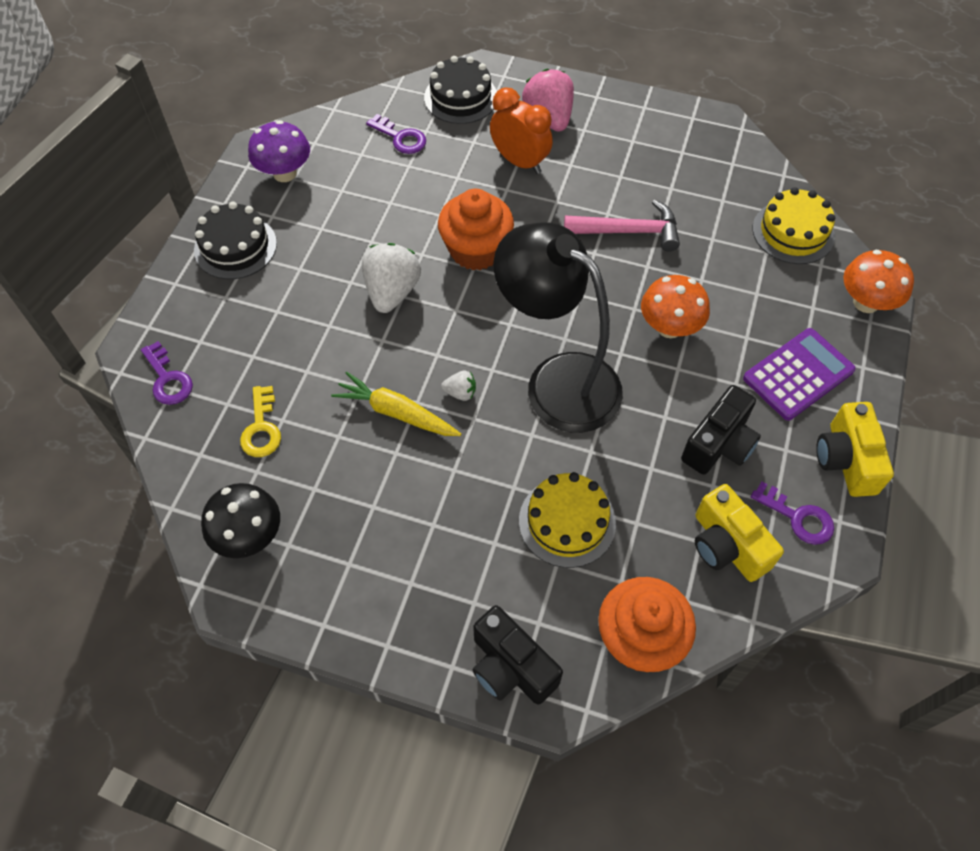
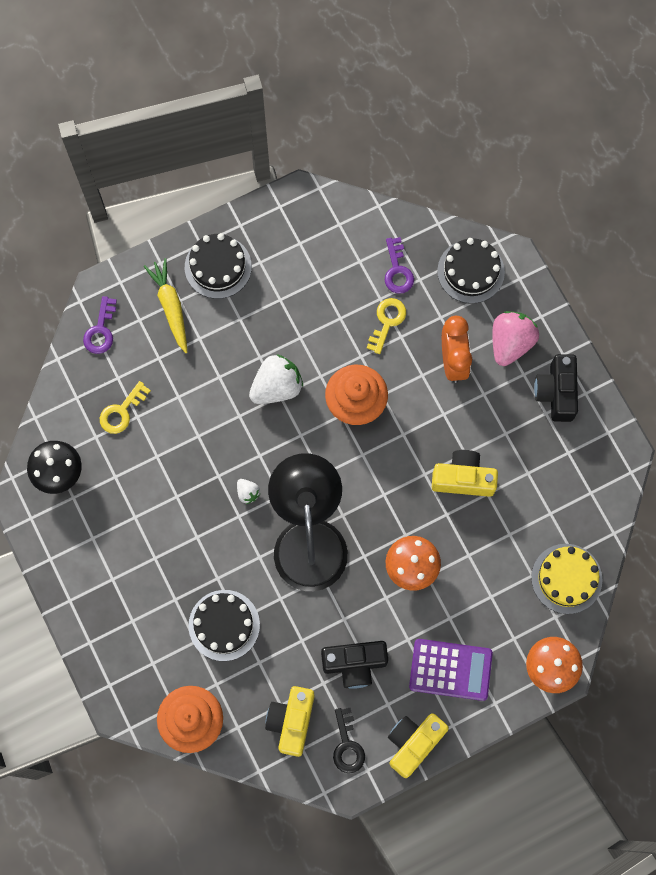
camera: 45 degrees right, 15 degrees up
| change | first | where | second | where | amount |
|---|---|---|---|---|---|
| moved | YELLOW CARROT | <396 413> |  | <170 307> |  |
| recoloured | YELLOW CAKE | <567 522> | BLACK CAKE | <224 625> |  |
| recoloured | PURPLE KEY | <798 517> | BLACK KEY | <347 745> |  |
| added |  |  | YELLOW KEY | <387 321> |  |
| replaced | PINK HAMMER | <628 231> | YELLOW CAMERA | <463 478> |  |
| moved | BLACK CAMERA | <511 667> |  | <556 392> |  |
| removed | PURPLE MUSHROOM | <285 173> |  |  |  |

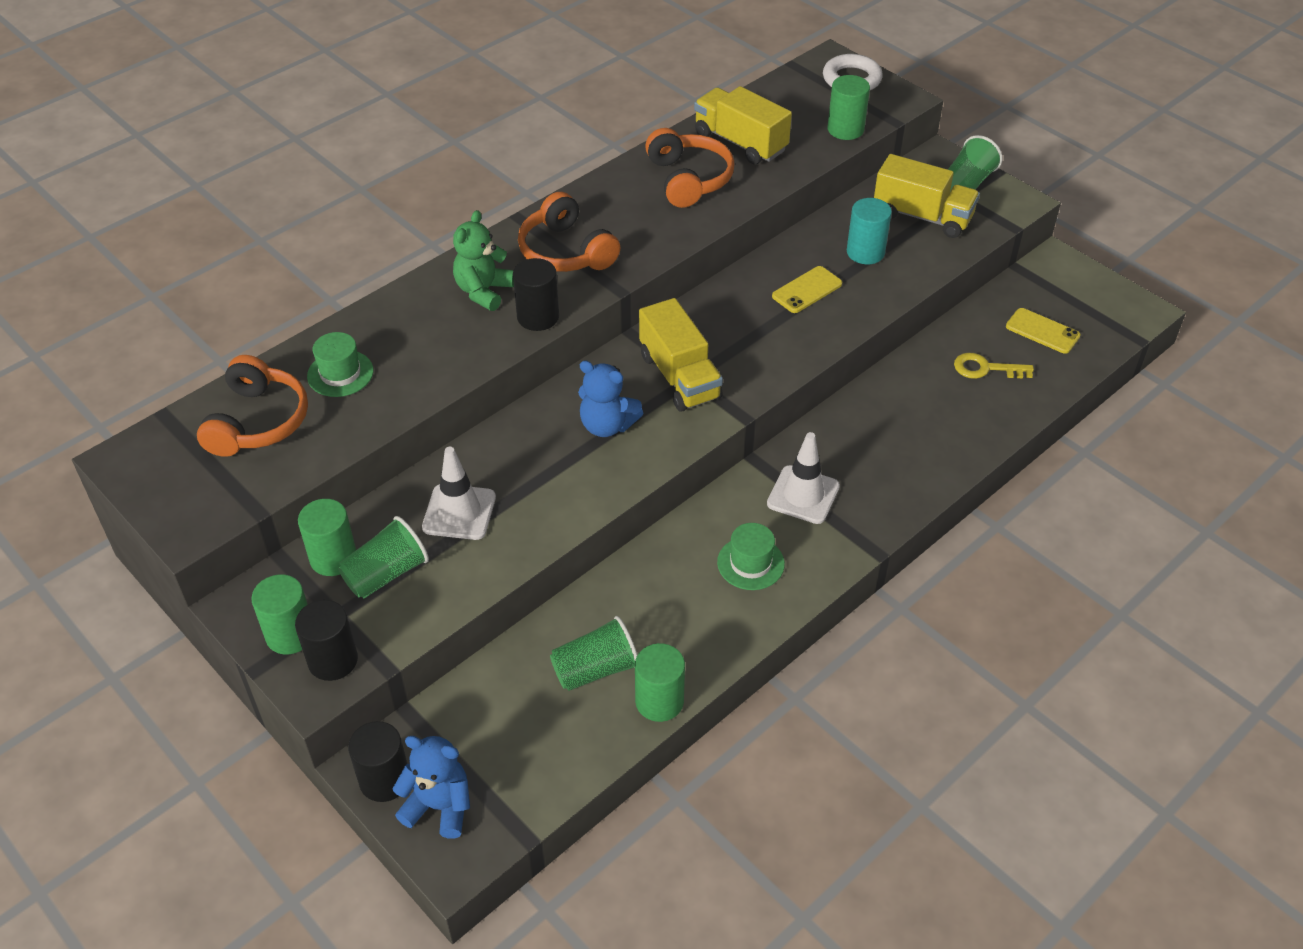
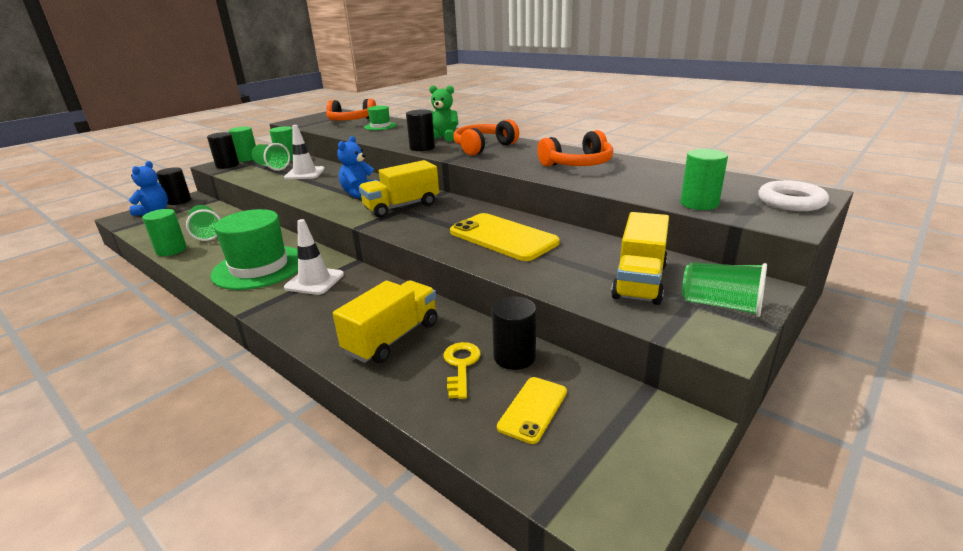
camera: 85 degrees right, 20 degrees down
| change | first | where | second | where | amount |
|---|---|---|---|---|---|
| resized | GREEN HAT | <750 563> |  | <259 267> | x1.96 |
| moved | YELLOW TRUCK | <740 142> |  | <392 338> |  |
| resized | YELLOW PHONE | <807 290> |  | <503 237> | x1.83 |
| added |  |  | BLACK CYLINDER | <514 357> |  |
| removed | TURQUOISE CYLINDER | <865 252> |  |  |  |

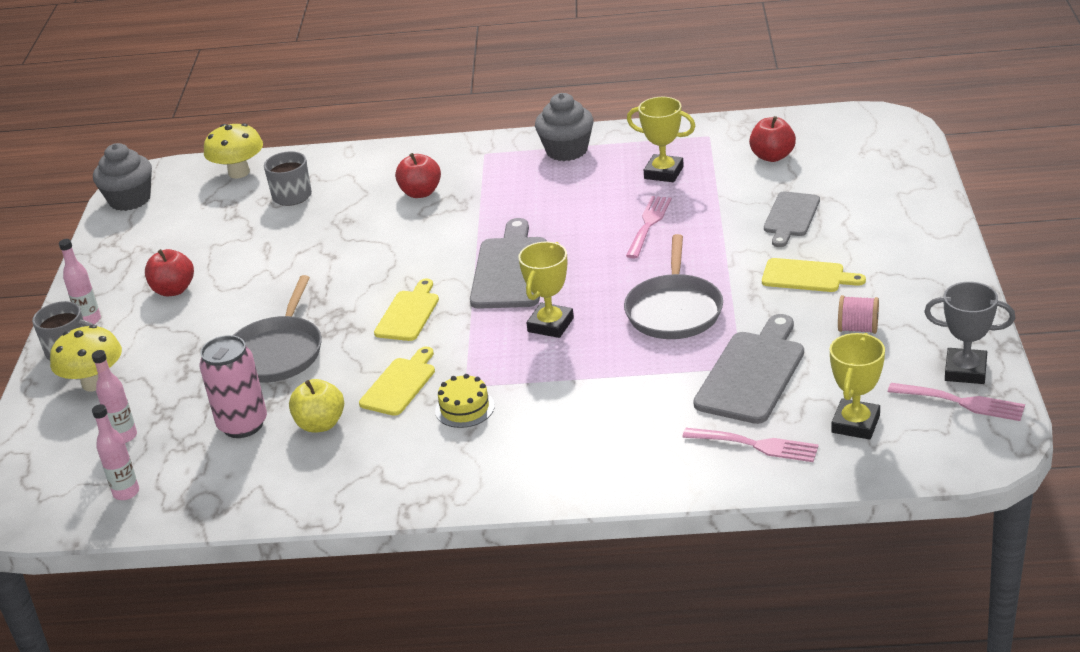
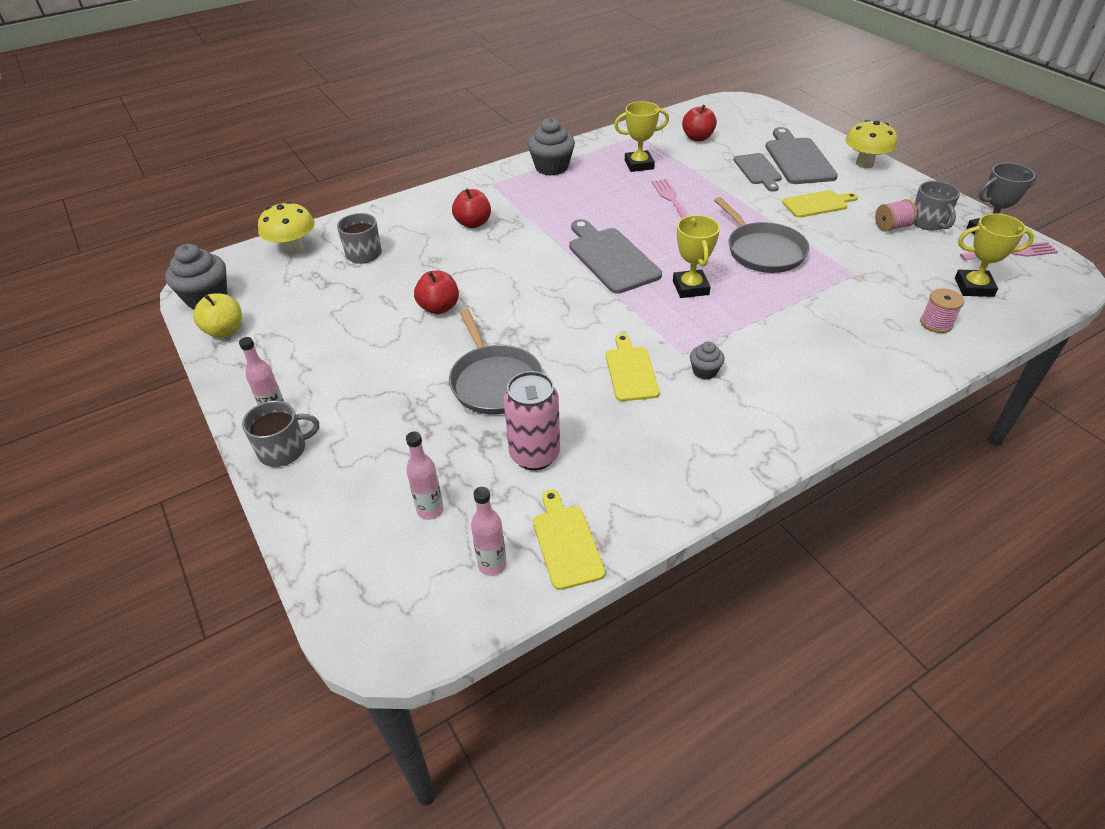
camera: 35 degrees left, 10 degrees up
| change | first | where | second | where | amount |
|---|---|---|---|---|---|
| moved | YELLOW APPLE | <320 424> |  | <225 331> |  |
| moved | RED APPLE | <174 290> |  | <439 307> |  |
| moved | YELLOW CUTTING BOARD | <408 313> |  | <566 542> |  |
| replaced | YELLOW CAKE | <464 408> | GREY CUPCAKE | <704 371> |  |
| moved | GREY CUTTING BOARD | <752 373> |  | <798 159> |  |
| moved | YELLOW MUSHROOM | <94 383> |  | <864 164> |  |
| added |  |  | GREY MUG | <928 222> |  |
| replaced | PINK FORK | <756 445> | PINK SPOOL | <936 323> |  |
| turned | YELLOW TROPHY | <855 424> |  | <974 287> | 75 degrees counterclockwise |

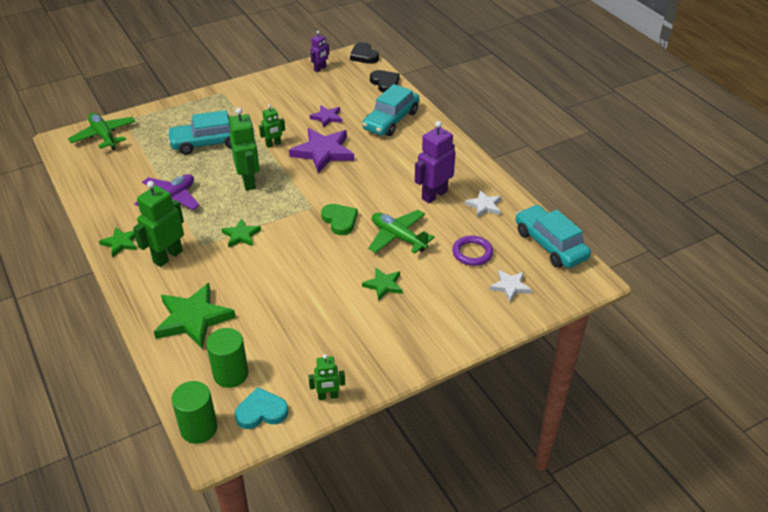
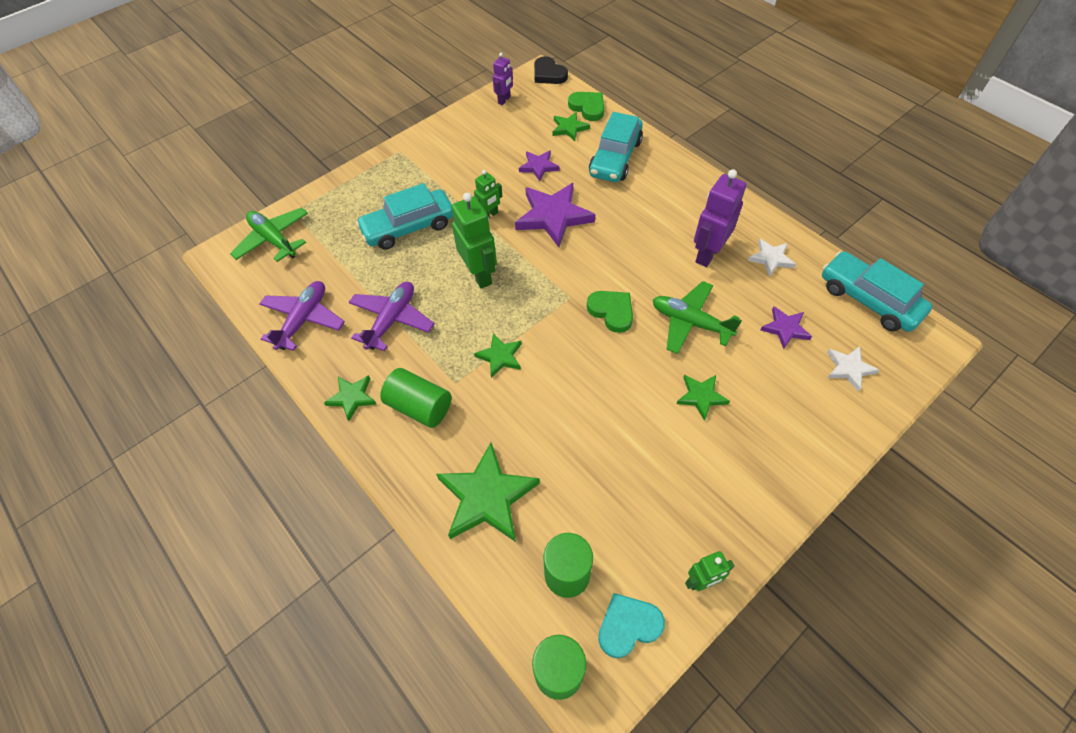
camera: 10 degrees left, 15 degrees up
| change | first | where | second | where | amount |
|---|---|---|---|---|---|
| added |  |  | PURPLE PLANE | <304 320> |  |
| replaced | GREEN ROBOT | <167 256> | GREEN CYLINDER | <419 407> |  |
| added |  |  | GREEN STAR | <569 128> |  |
| recoloured | BLACK HEART | <385 83> | GREEN HEART | <588 108> |  |
| replaced | PURPLE RING | <472 253> | PURPLE STAR | <785 328> |  |

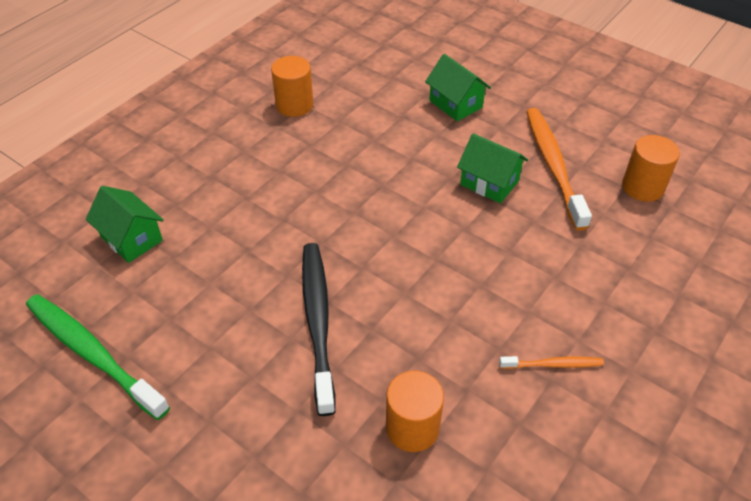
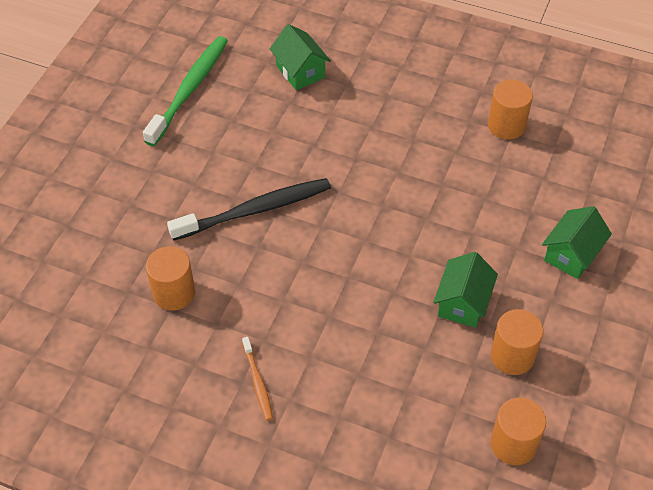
camera: 75 degrees right, 5 degrees up
| change | first | where | second | where | amount |
|---|---|---|---|---|---|
| turned | GREEN HOUSE | <132 238> |  | <300 71> | 60 degrees counterclockwise |
| replaced | ORANGE TOOTHBRUSH | <553 165> | ORANGE CYLINDER | <512 356> |  |

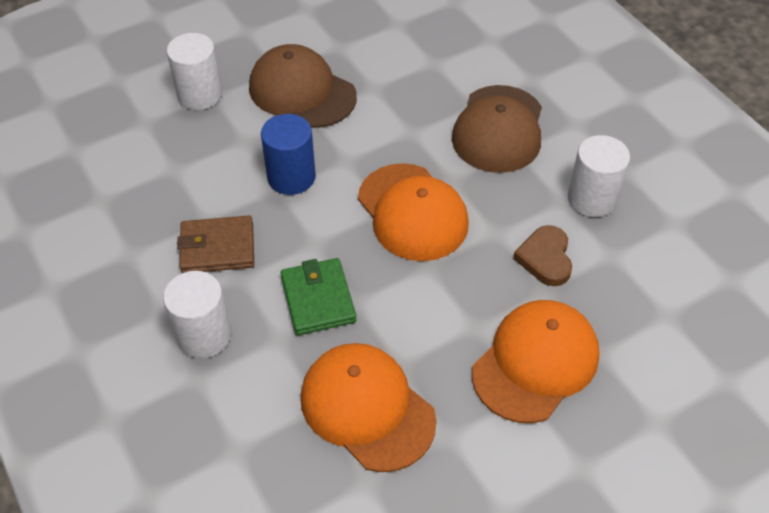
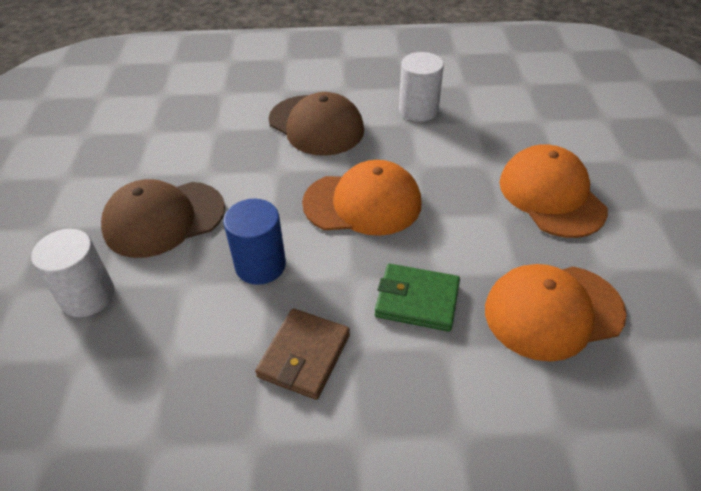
camera: 60 degrees left, 5 degrees down
| change | first | where | second | where | amount |
|---|---|---|---|---|---|
| removed | WHITE CYLINDER | <204 335> |  |  |  |
| removed | BROWN HEART | <545 258> |  |  |  |

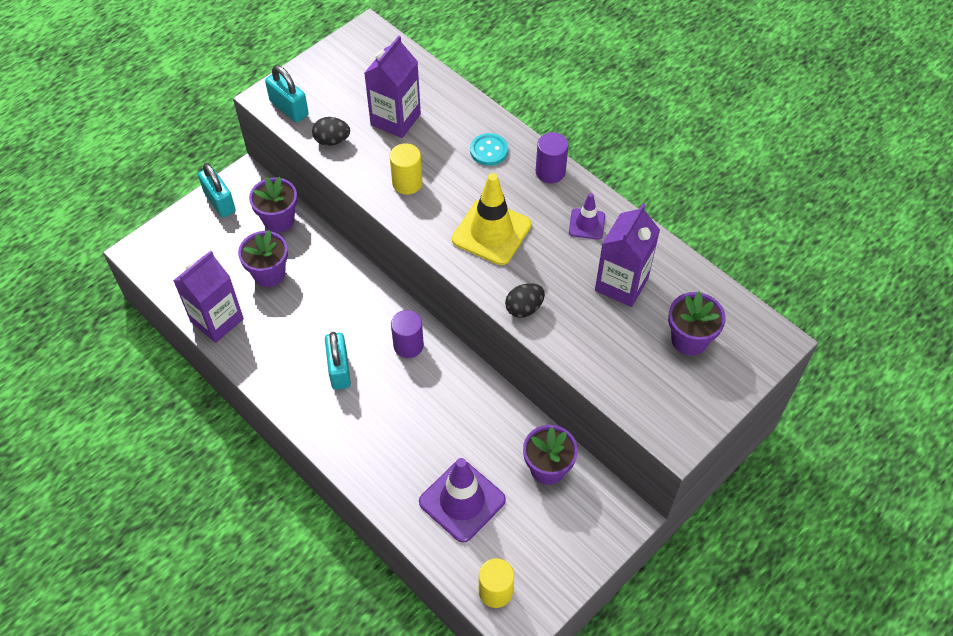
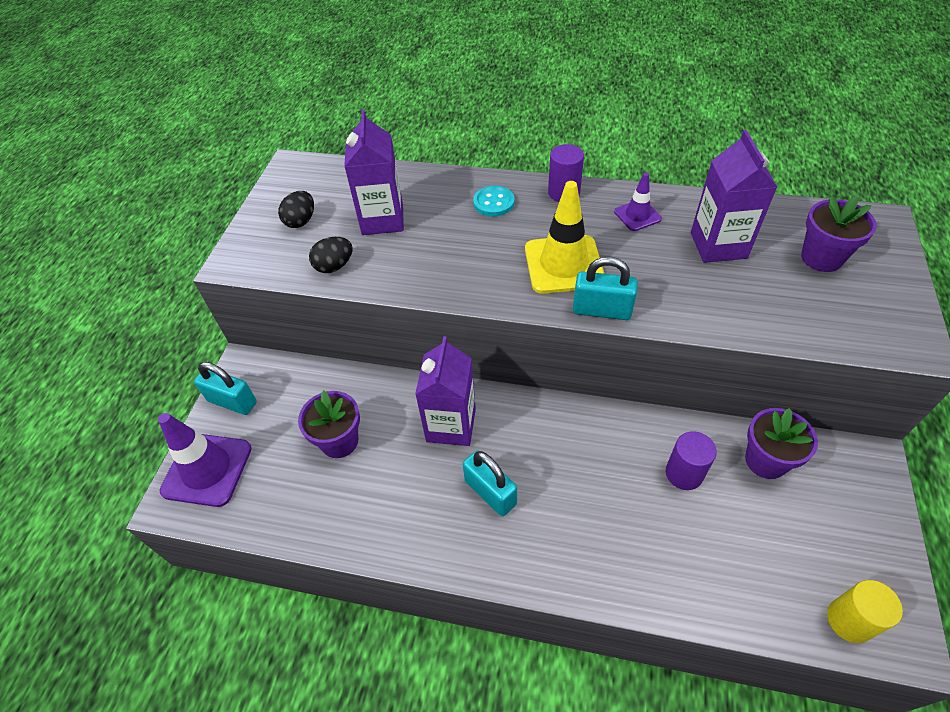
camera: 30 degrees left, 5 degrees down
| change | first | where | second | where | amount |
|---|---|---|---|---|---|
| moved | PURPLE TRAFFIC CONE | <462 501> |  | <207 469> |  |
| moved | BLACK EGG | <524 308> |  | <301 221> |  |
| moved | PURPLE CARTON | <217 320> |  | <451 425> |  |
| moved | TURQUOISE PADLOCK | <289 108> |  | <602 310> |  |
| moved | PURPLE CYLINDER | <408 345> |  | <684 473> |  |
| removed | PURPLE FLOWER POT | <279 220> |  |  |  |
| removed | YELLOW CYLINDER | <407 183> |  |  |  |

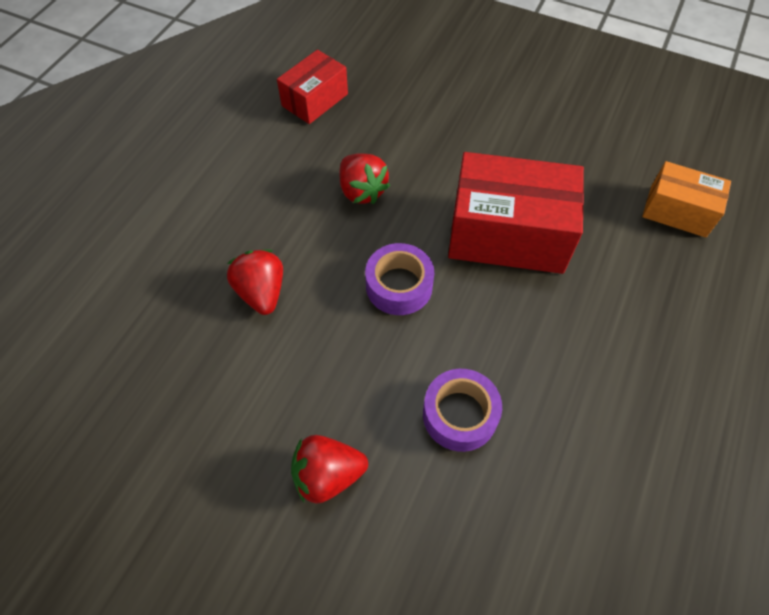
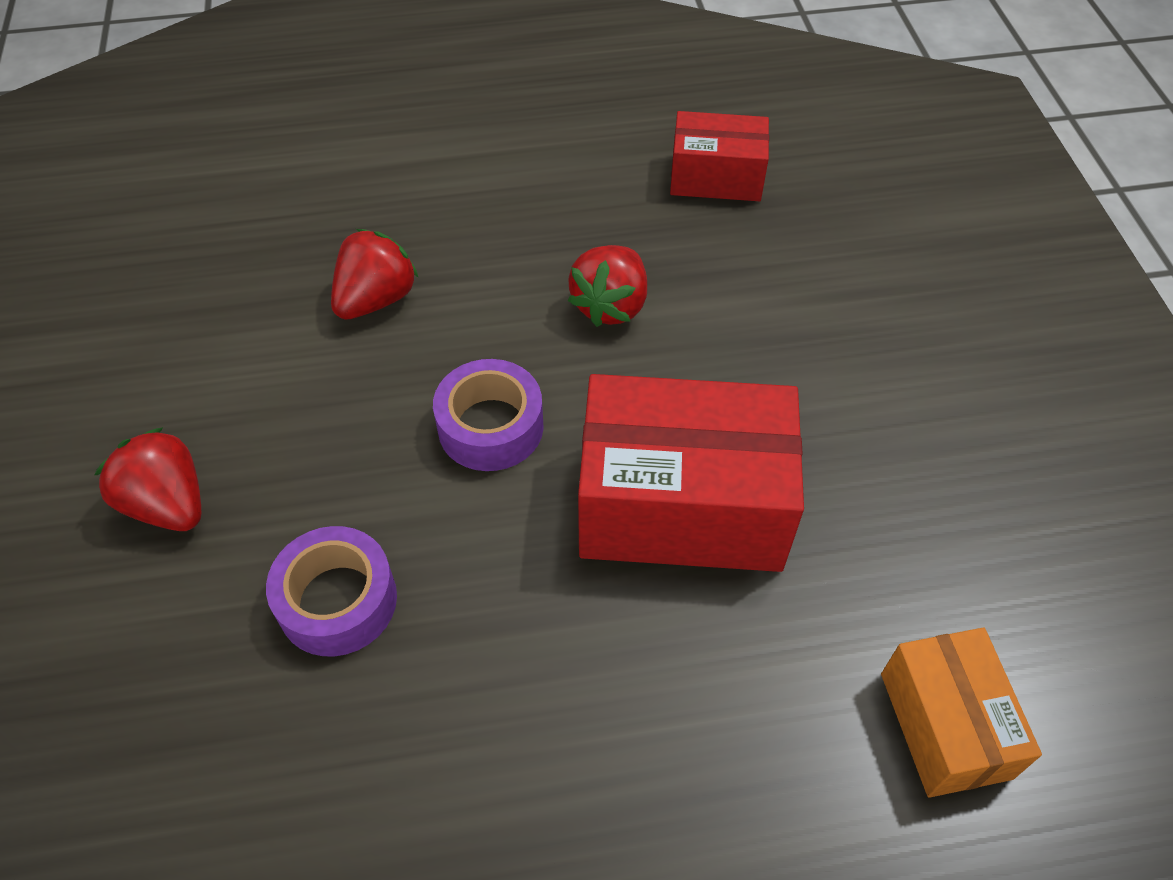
camera: 55 degrees right, 5 degrees down
| change | first | where | second | where | amount |
|---|---|---|---|---|---|
| turned | RED BOX | <508 234> |  | <682 505> | 60 degrees counterclockwise |

